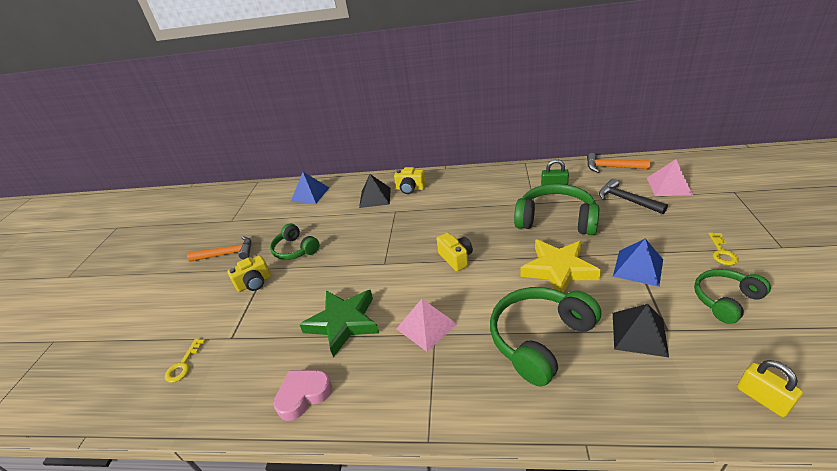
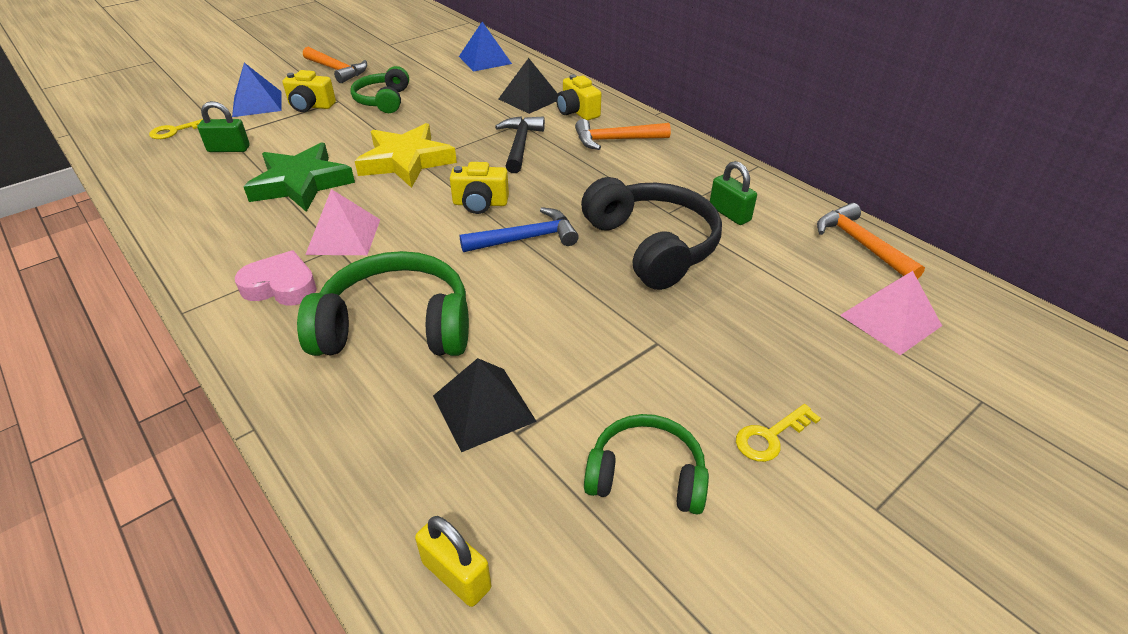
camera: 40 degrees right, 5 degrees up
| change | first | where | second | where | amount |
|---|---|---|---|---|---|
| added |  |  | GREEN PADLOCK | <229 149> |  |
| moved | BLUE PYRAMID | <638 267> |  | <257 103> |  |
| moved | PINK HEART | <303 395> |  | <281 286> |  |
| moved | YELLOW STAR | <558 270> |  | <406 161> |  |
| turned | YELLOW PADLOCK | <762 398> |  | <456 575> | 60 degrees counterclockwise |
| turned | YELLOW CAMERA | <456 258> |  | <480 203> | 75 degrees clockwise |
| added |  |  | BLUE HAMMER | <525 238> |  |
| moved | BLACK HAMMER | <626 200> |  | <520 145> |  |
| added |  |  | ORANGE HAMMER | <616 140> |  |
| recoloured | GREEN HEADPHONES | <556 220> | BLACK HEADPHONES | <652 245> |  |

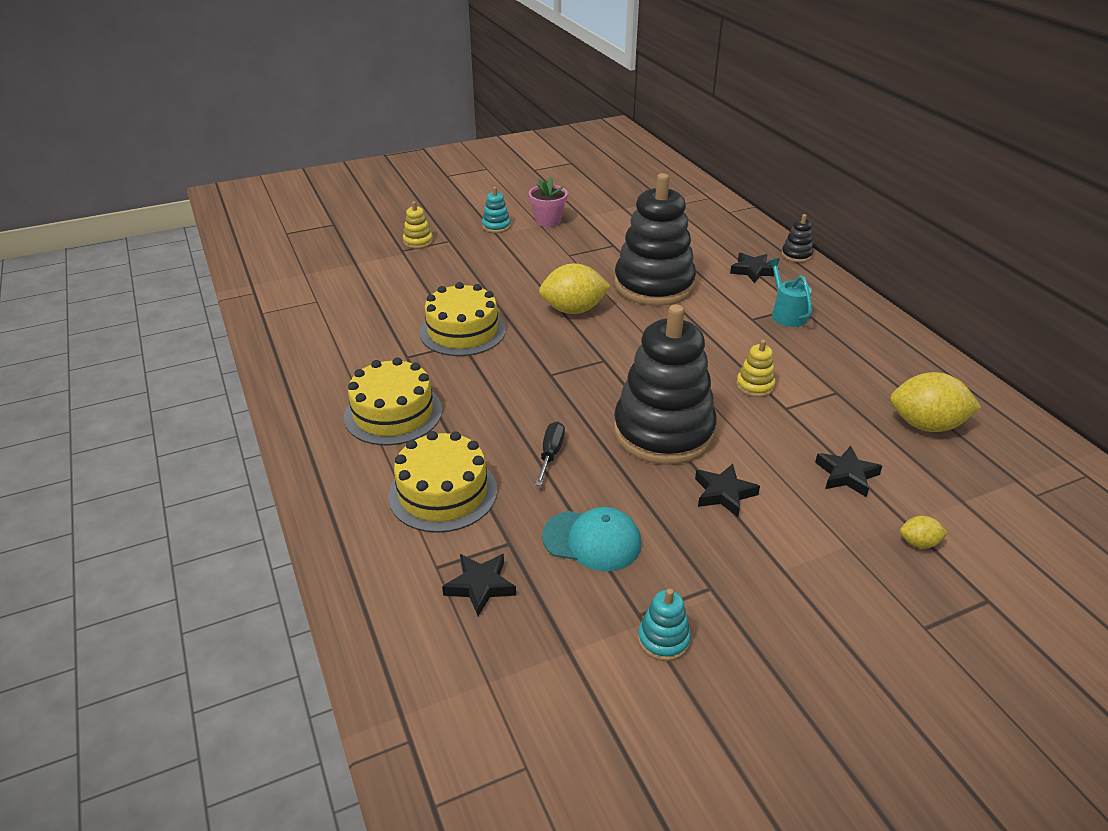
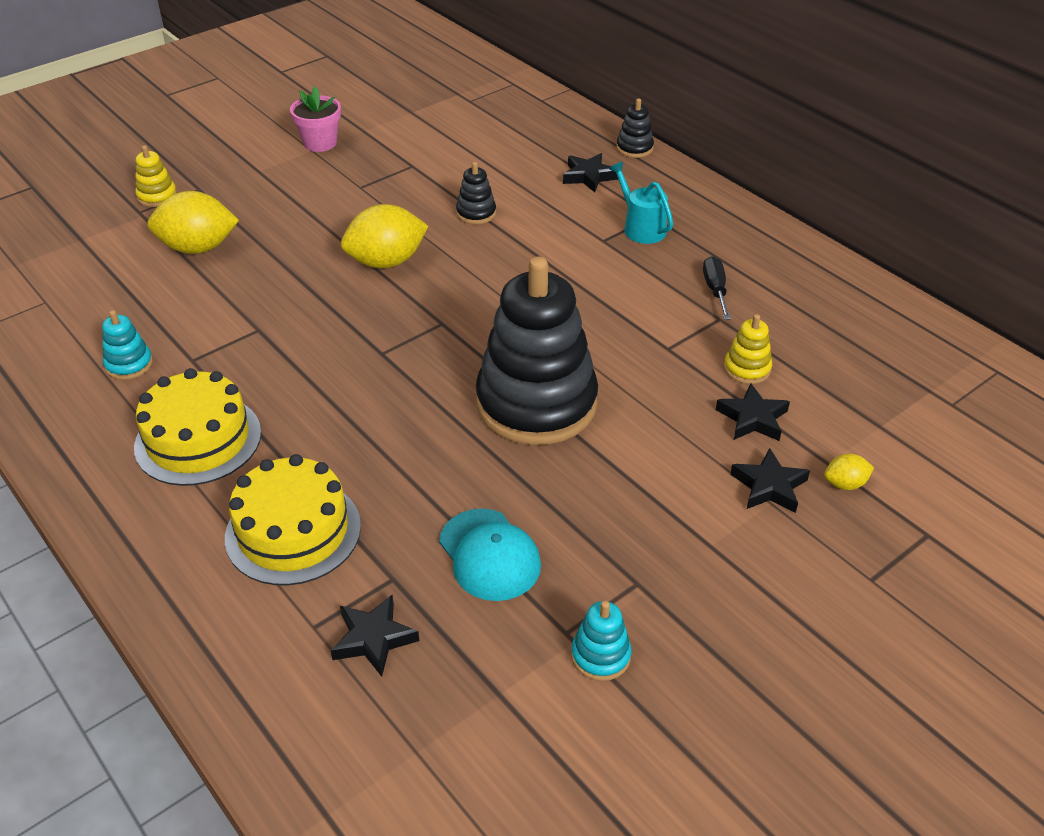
camera: 15 degrees left, 5 degrees up
| change | first | where | second | where | amount |
|---|---|---|---|---|---|
| moved | TURQUOISE STACKING TOY | <496 226> |  | <129 364> |  |
| moved | YELLOW LEMON | <926 425> |  | <198 248> |  |
| turned | TURQUOISE CAP | <592 540> |  | <489 555> | 60 degrees clockwise |
| resized | BLACK STACKING TOY | <654 285> |  | <476 213> | x0.40 |
| moved | BLACK SCREWDRIVER | <551 454> |  | <715 290> |  |
| moved | YELLOW STACKING TOY | <755 386> |  | <747 369> |  |
| moved | BLACK STAR | <723 493> |  | <769 486> |  |
| removed | YELLOW CAKE | <462 331> |  |  |  |

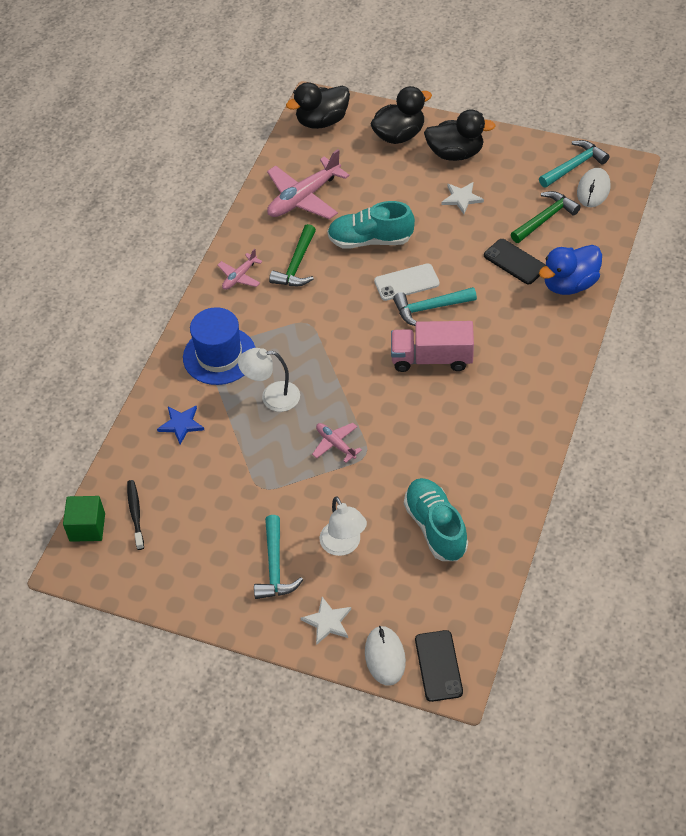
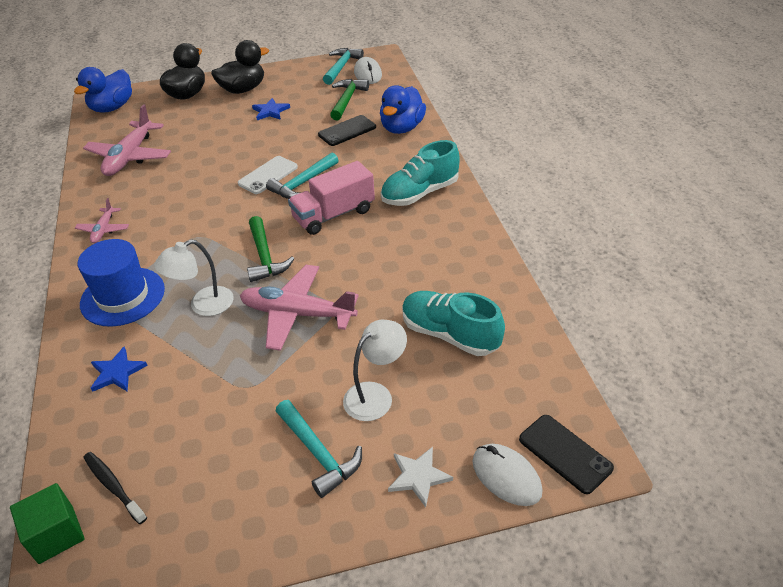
camera: 35 degrees left, 10 degrees down
| change | first | where | second | where | amount |
|---|---|---|---|---|---|
| recoloured | BLACK DUCK | <322 121> | BLUE DUCK | <112 107> |  |
| resized | PINK PLANE | <335 444> |  | <297 314> | x1.92 |
| moved | GREEN HAMMER | <296 265> |  | <265 257> |  |
| recoloured | WHITE STAR | <461 198> | BLUE STAR | <270 111> |  |
| turned | BLACK PHONE | <515 262> |  | <347 131> | 45 degrees counterclockwise |
| turned | WHITE LAMP | <344 545> |  | <376 395> | 75 degrees counterclockwise |
| moved | TURQUOISE SHOE | <370 240> |  | <420 193> |  |

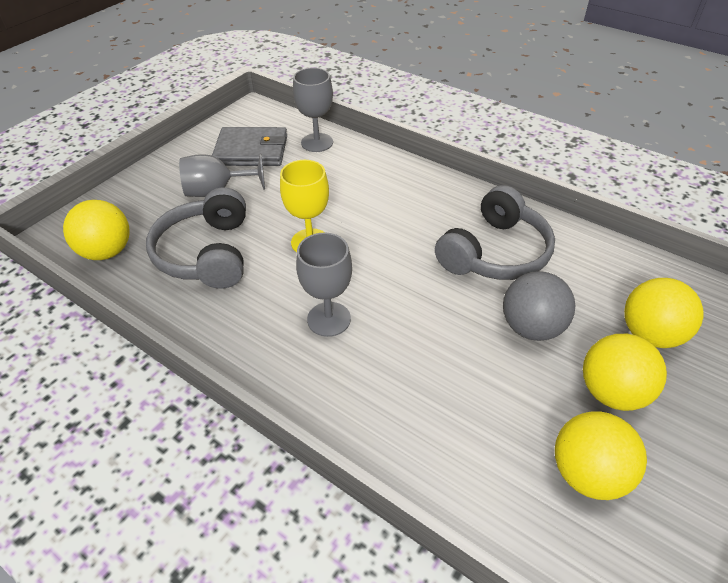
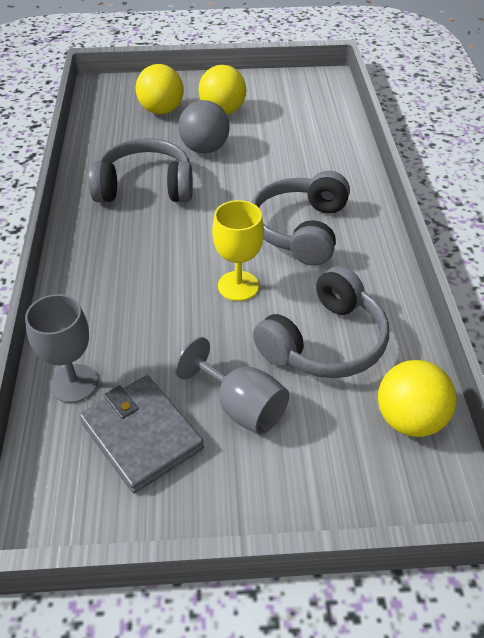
camera: 130 degrees left, 0 degrees up
| change | first | where | second | where | amount |
|---|---|---|---|---|---|
| replaced | GREY GOBLET | <329 319> | GREY HEADPHONES | <301 229> |  |
| removed | YELLOW BALL | <587 473> |  |  |  |

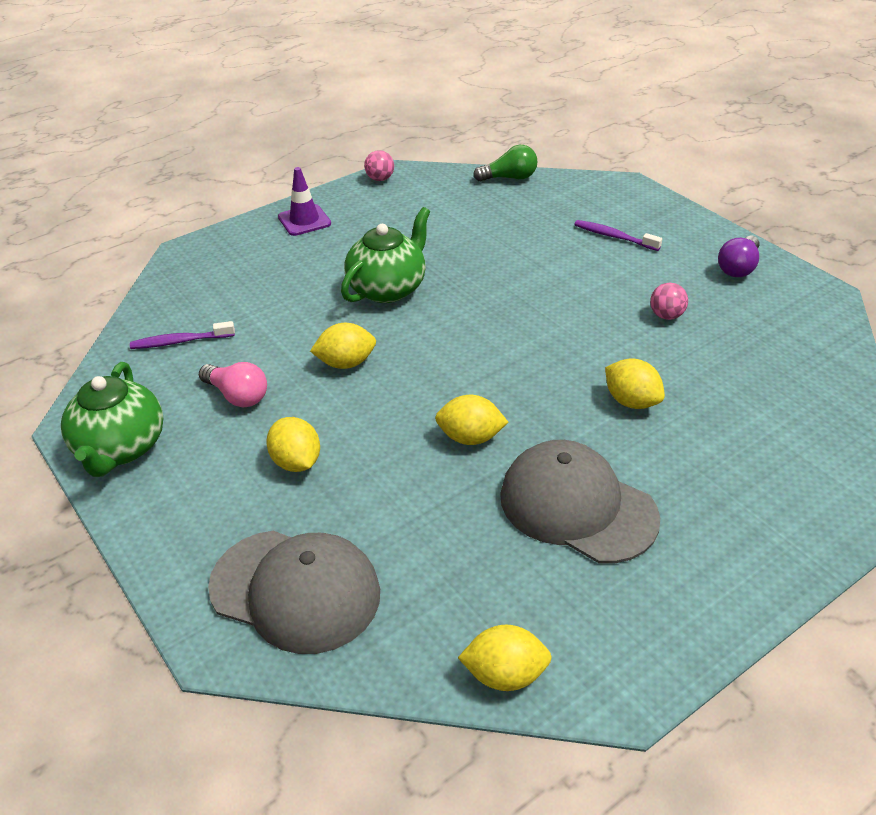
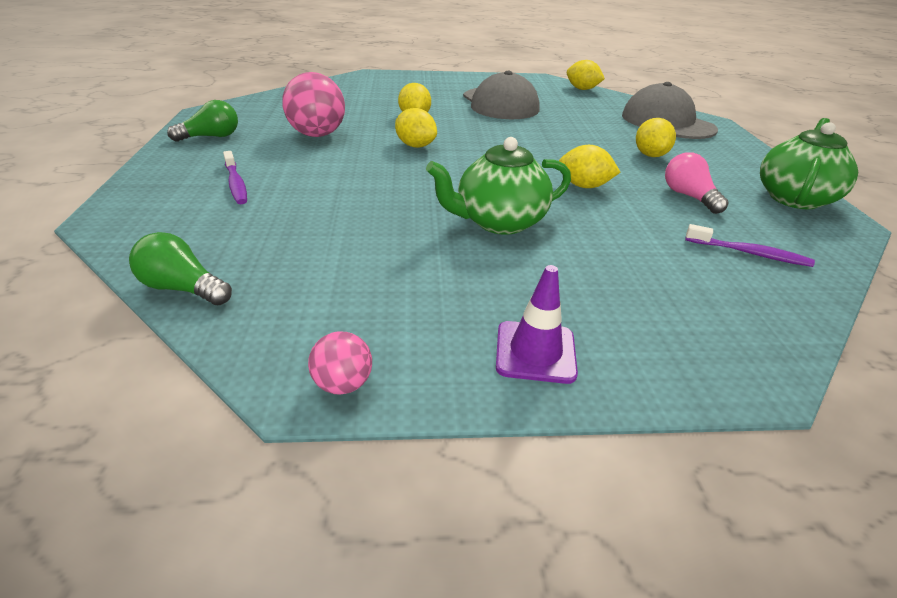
camera: 150 degrees left, 5 degrees down
| change | first | where | second | where | amount |
|---|---|---|---|---|---|
| recoloured | PURPLE LIGHT BULB | <738 267> | GREEN LIGHT BULB | <211 137> |  |
| resized | PINK BALL | <666 316> |  | <317 135> | x1.95 |
| moved | YELLOW LEMON | <470 437> |  | <415 146> |  |

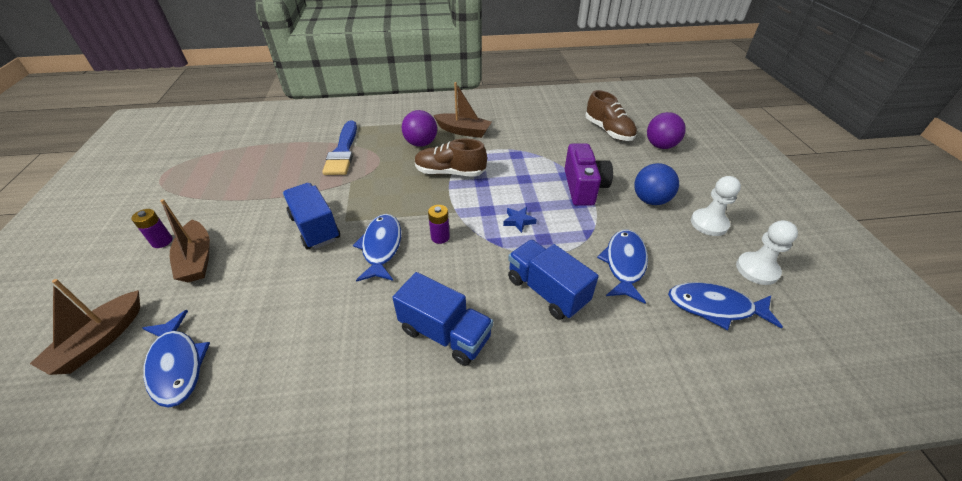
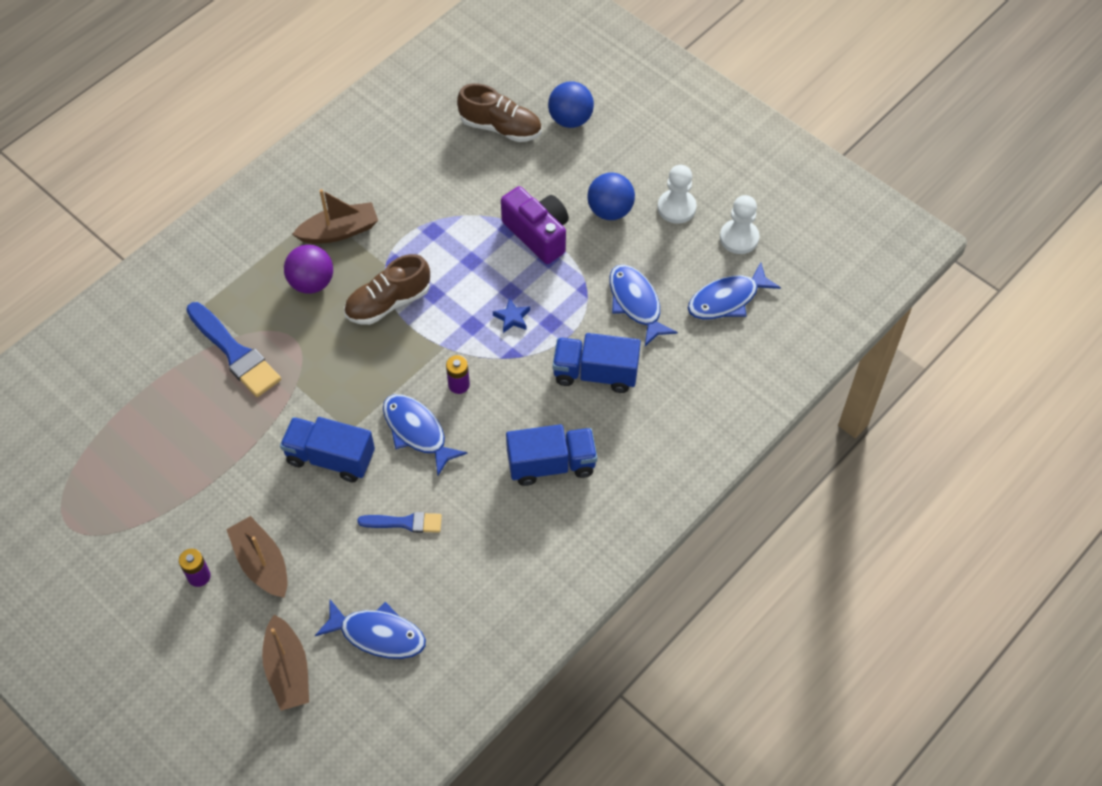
camera: 40 degrees left, 15 degrees up
| change | first | where | second | where | amount |
|---|---|---|---|---|---|
| turned | BROWN BOAT | <197 259> |  | <262 563> | 150 degrees counterclockwise |
| added |  |  | BLUE BRUSH | <405 523> |  |
| recoloured | PURPLE BALL | <660 146> | BLUE BALL | <570 119> |  |

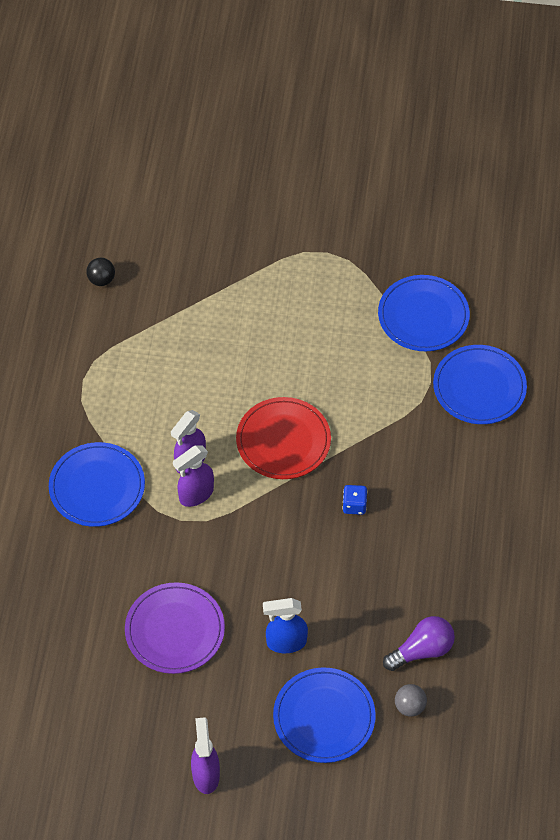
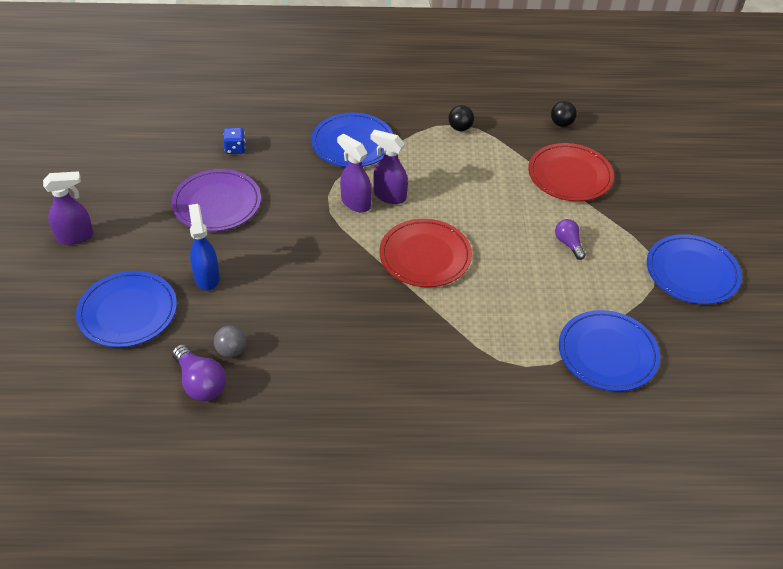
camera: 80 degrees right, 10 degrees down
| change | first | where | second | where | amount |
|---|---|---|---|---|---|
| moved | GREY BALL | <409 706> |  | <231 351> |  |
| moved | BLUE DICE | <354 505> |  | <235 148> |  |
| added |  |  | BLACK BALL | <460 128> |  |
| added |  |  | RED PLATE | <570 175> |  |
| added |  |  | PURPLE LIGHT BULB | <568 244> |  |
| moved | BLUE PLATE | <479 387> |  | <692 272> |  |

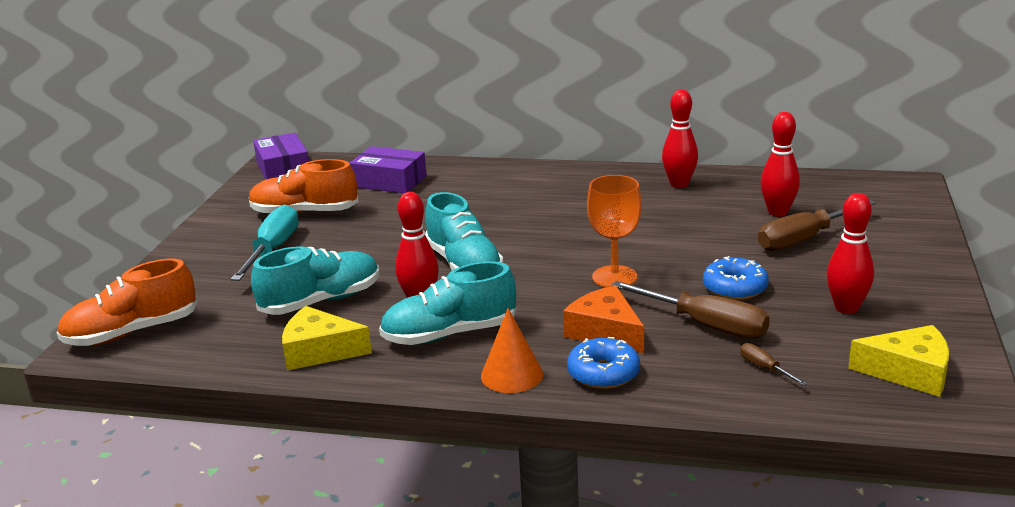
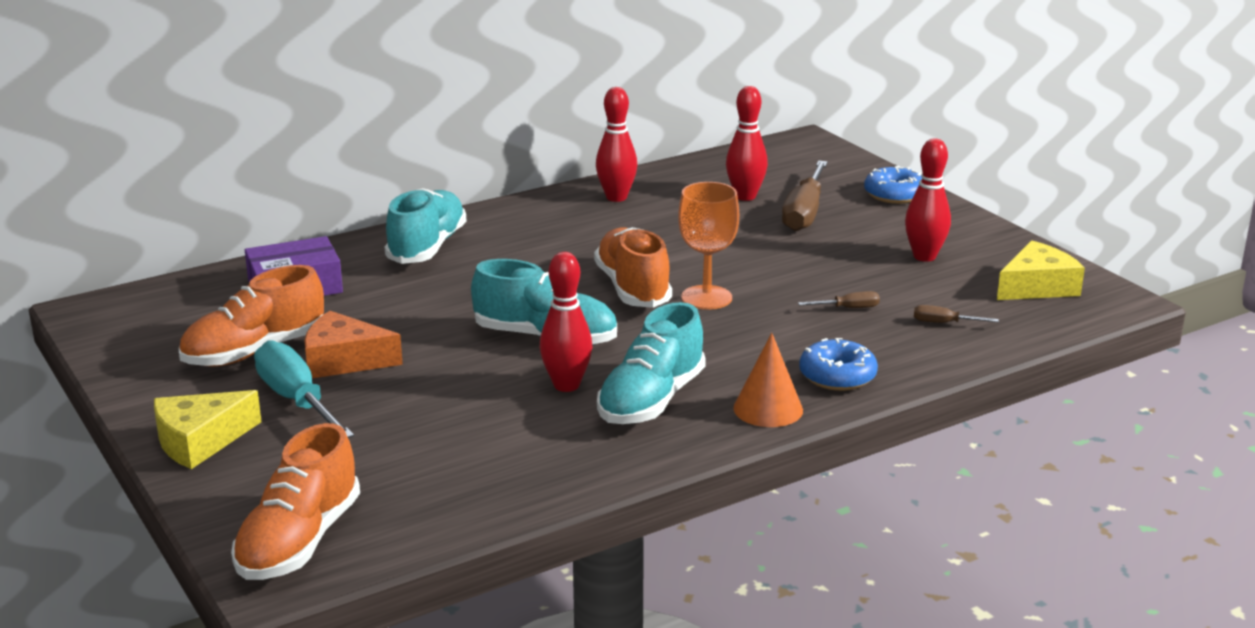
camera: 45 degrees left, 0 degrees up
| change | first | where | second | where | amount |
|---|---|---|---|---|---|
| moved | YELLOW CHEESE | <319 351> |  | <200 441> |  |
| moved | ORANGE CHEESE | <605 332> |  | <344 360> |  |
| moved | TURQUOISE SHOE | <321 301> |  | <427 247> |  |
| added |  |  | ORANGE SHOE | <633 288> |  |
| resized | BROWN SCREWDRIVER | <706 325> |  | <848 308> | x0.46 |
| moved | BLUE DONUT | <734 288> |  | <894 195> |  |
| removed | PURPLE BOX | <283 169> |  |  |  |

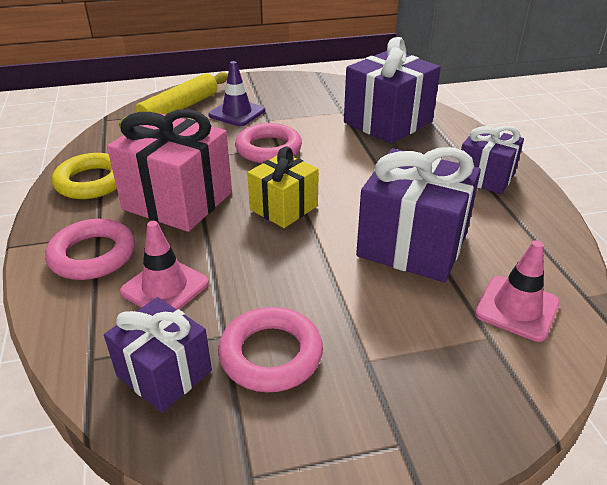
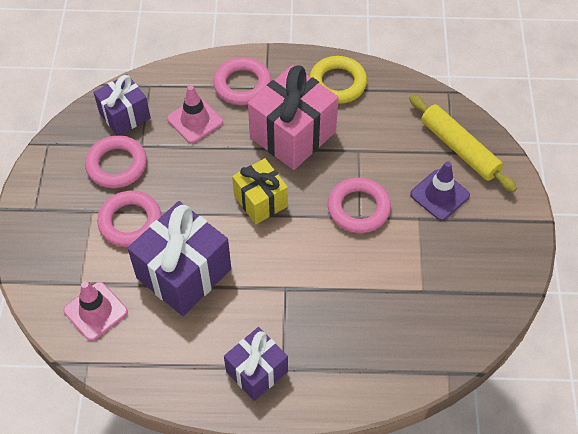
camera: 105 degrees right, 20 degrees up
| change | first | where | second | where | amount |
|---|---|---|---|---|---|
| added |  |  | PINK RING | <130 222> |  |
| removed | PURPLE GIFT | <388 122> |  |  |  |

